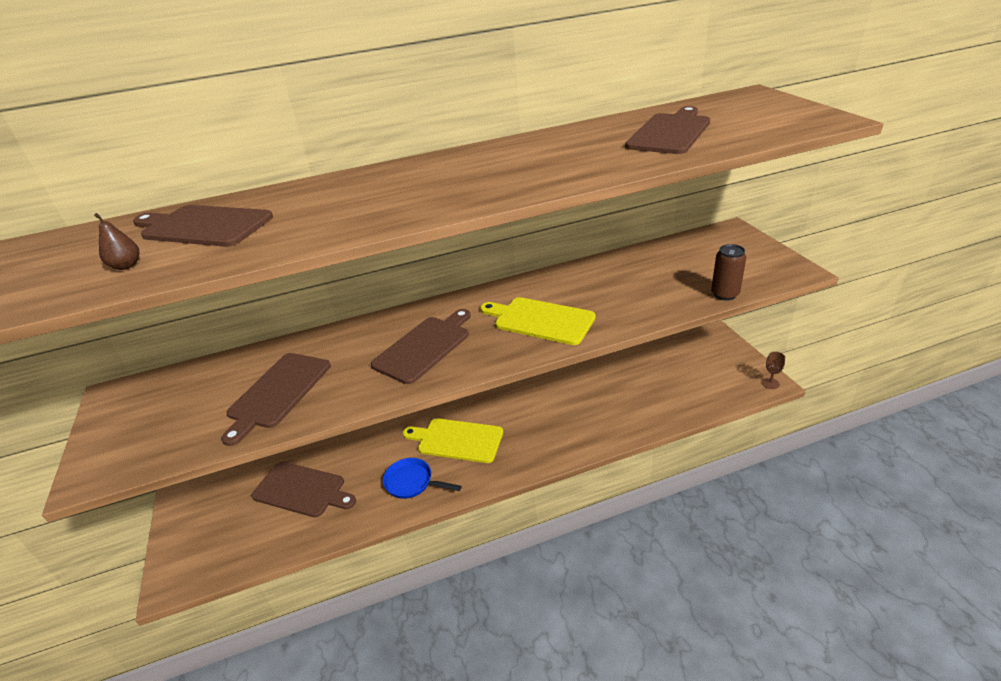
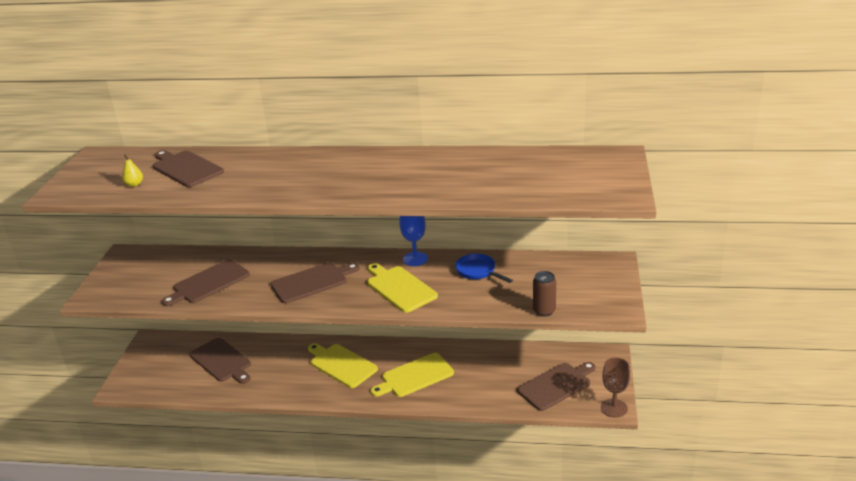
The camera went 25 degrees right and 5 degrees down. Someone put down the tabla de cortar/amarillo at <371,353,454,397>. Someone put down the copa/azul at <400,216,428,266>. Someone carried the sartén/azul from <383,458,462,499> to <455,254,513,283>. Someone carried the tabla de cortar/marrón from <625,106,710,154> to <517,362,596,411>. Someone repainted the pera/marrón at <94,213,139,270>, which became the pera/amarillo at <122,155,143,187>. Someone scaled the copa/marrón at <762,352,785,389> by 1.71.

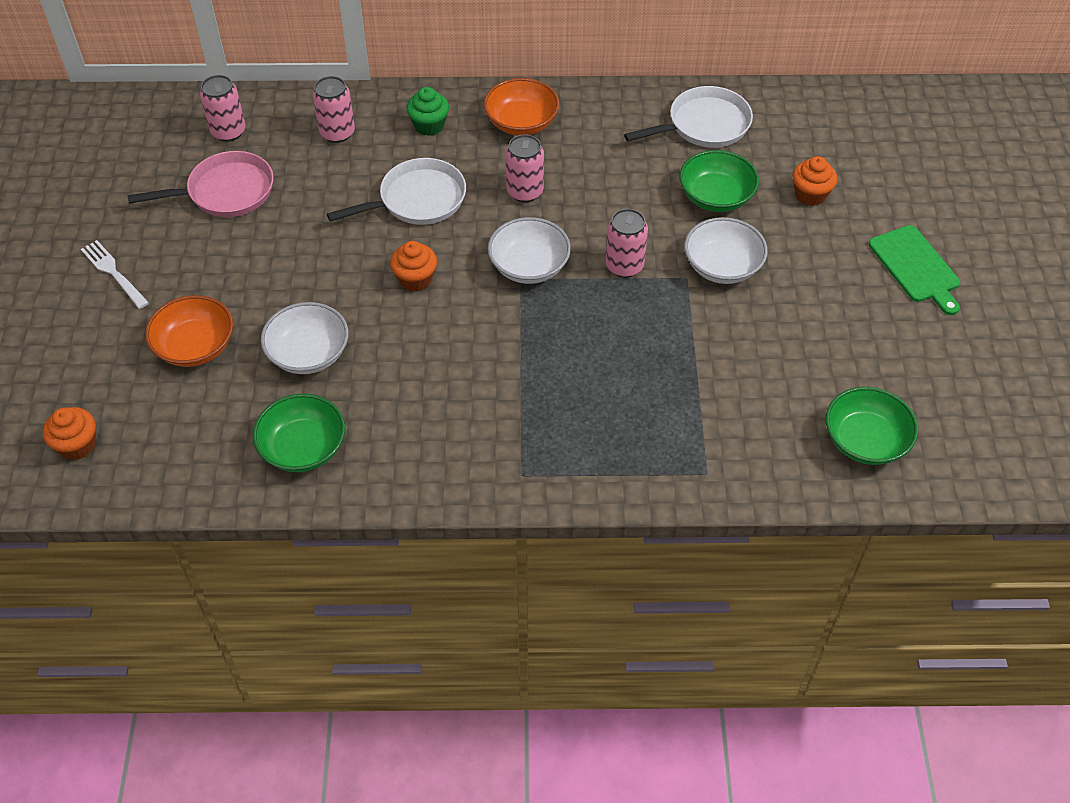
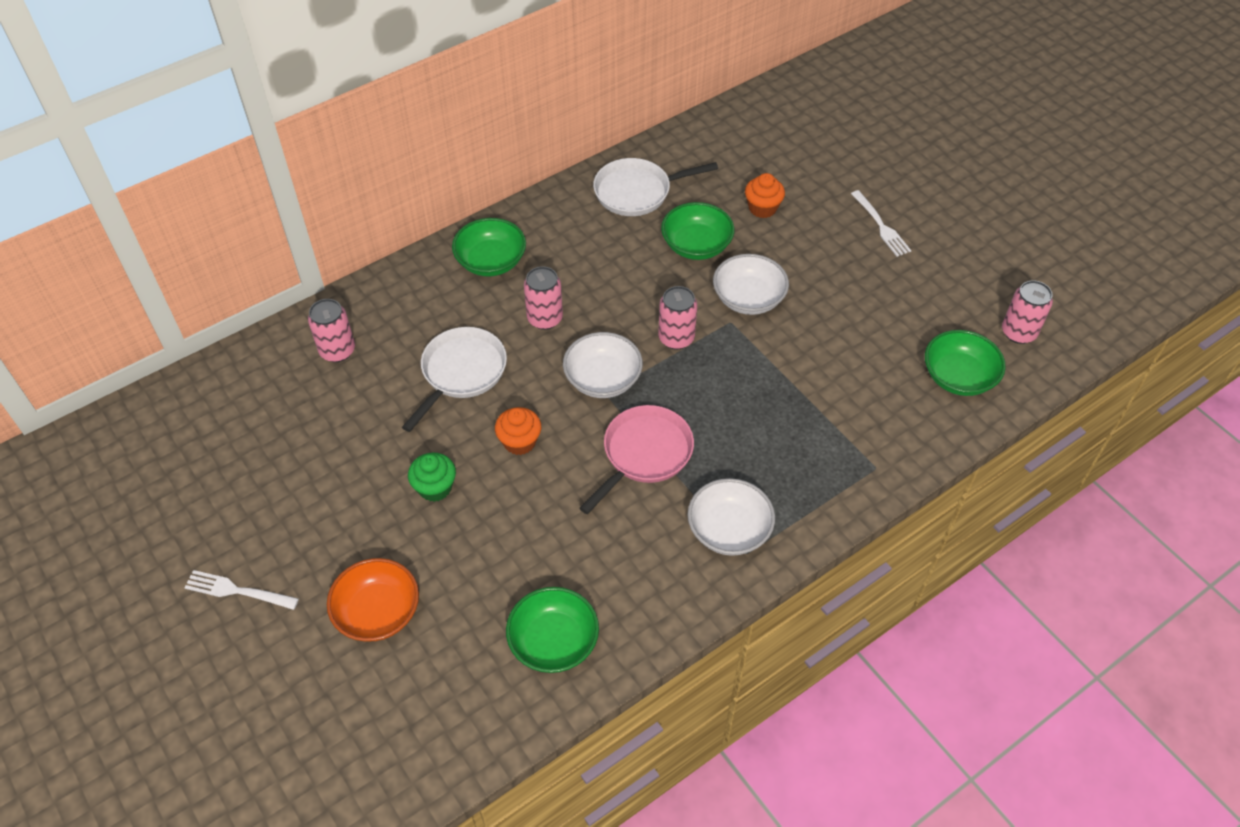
The camera went 35 degrees left and 0 degrees up. Someone took away the magdalena/naranja at <43,407,96,460>. Someone carried the sartén/rosa from <128,151,274,217> to <579,405,694,514>. Someone carried the lata/rosa from <200,75,246,142> to <1002,280,1053,344>. Someone carried the cuenco/blanco from <261,302,349,374> to <688,478,775,556>. Someone carried the magdalena/verde from <406,87,449,136> to <408,453,456,502>. Someone swapped the tabla de cortar/verde at <869,225,960,315> for the tenedor/blanco at <851,190,911,257>. Someone repainted the cuenco/naranja at <484,78,559,136>, which became the cuenco/verde at <452,218,526,276>. Someone rotated the sartén/blanco at <624,86,753,148> by 135 degrees counterclockwise.

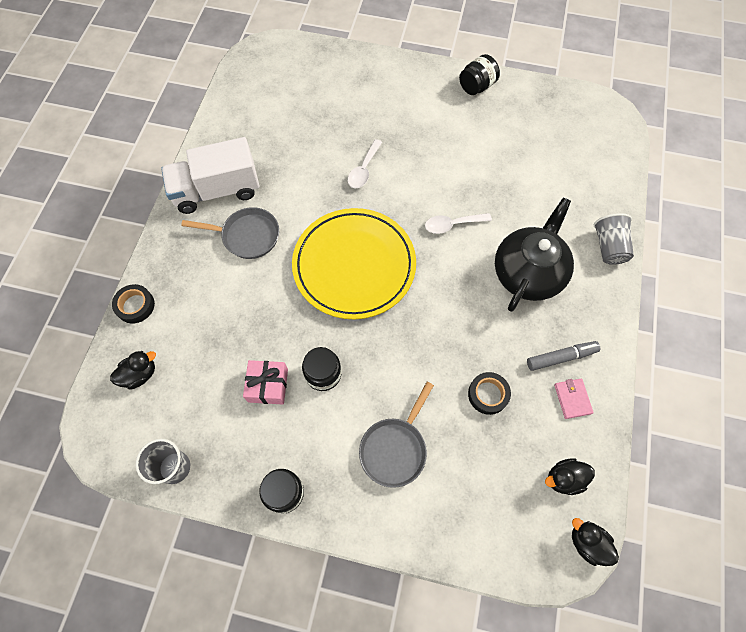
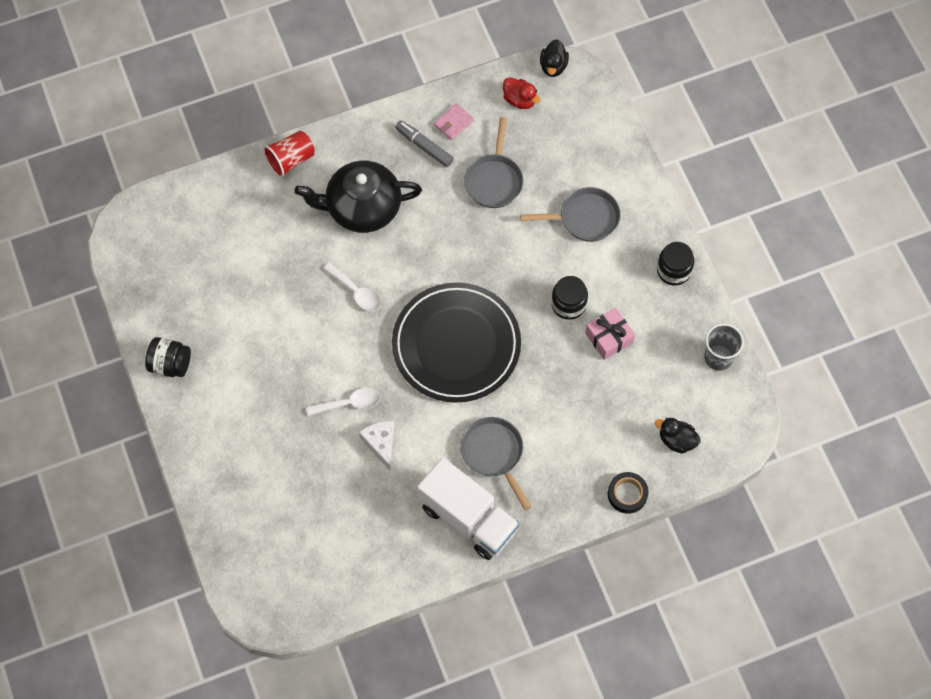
The camera went 125 degrees left and 0 degrees up. Someone put down the queso/blanco at <359,421,394,470>. Someone swapped the cinta adhesiva/negro at <468,372,511,415> for the sartén/gris at <464,117,523,208>. Someone repainted the plato/amarillo at <292,208,416,320>, which became the plato/negro at <392,282,521,403>. Someone repainted the pato/negro at <545,458,595,495>, which became the pato/rojo at <503,77,540,109>. Someone repainted the vaso/gris at <594,213,634,265>, which became the vaso/rojo at <263,131,315,178>.

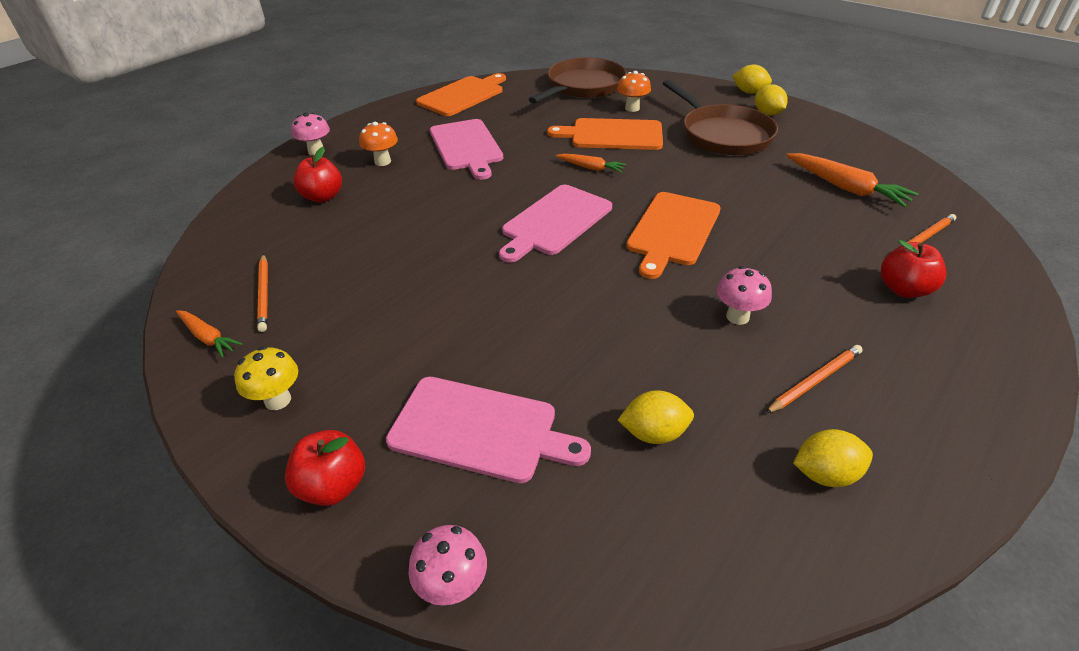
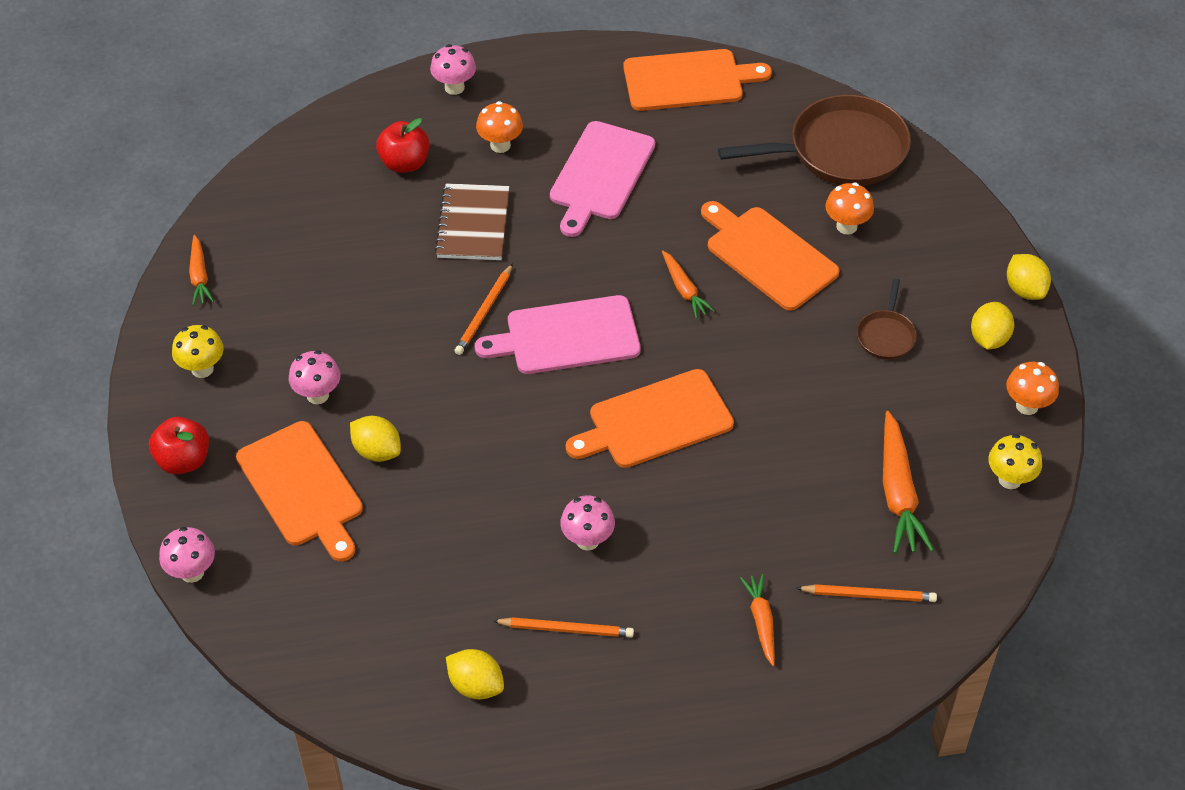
The camera went 40 degrees right and 10 degrees up. Someone put down the seta/rosa at <289,350,340,404>. Someone put down the cuaderno/marrón at <435,183,509,260>. Someone put down the seta/amarillo at <988,434,1042,489>. Someone put down the seta/naranja at <1006,362,1059,415>. Someone carried the lápiz/naranja from <257,254,268,332> to <455,263,513,355>. Someone carried the limón/amarillo from <618,390,694,444> to <350,416,401,462>. Someone swapped the manzana/rojo at <881,240,946,298> for the zanahoria/naranja at <740,574,775,666>. Someone repainted the tabla de cortar/rosa at <386,377,591,483>, which became the tabla de cortar/naranja at <236,421,363,562>. Someone scaled the sartén/marrón at <663,80,778,156> by 0.47.

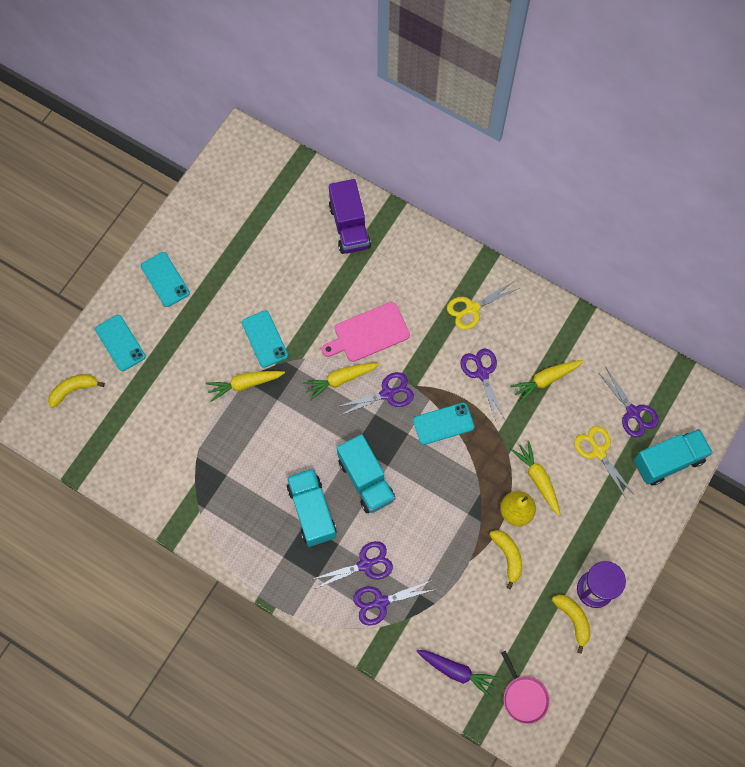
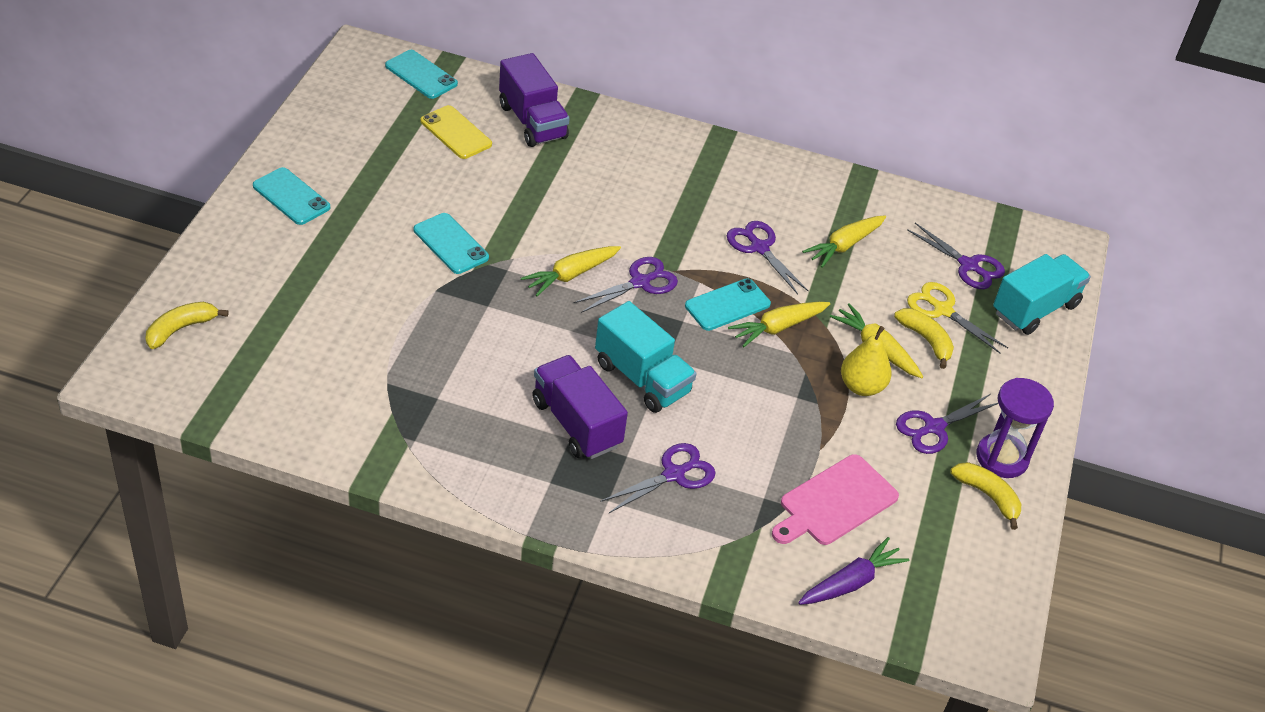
The camera went 20 degrees left and 25 degrees down. Someone took away the tijeras/amarillo at <447,282,519,330>. Someone took away the sartén/rosa at <501,651,550,724>. Someone put down the móvil/amarillo at <420,105,492,159>. Someone carried the móvil/turquesa from <95,315,146,371> to <385,50,458,99>. Someone carried the zanahoria/amarillo from <206,371,285,402> to <728,302,830,347>. Someone carried the tabla de cortar/rosa from <321,302,410,362> to <772,454,899,545>. Someone carried the tijeras/morado from <353,580,433,626> to <896,394,999,454>. Someone carried the plátano/amarillo from <490,530,522,589> to <894,308,954,369>. Someone repainted the camión/turquesa at <287,469,337,547>, which became the camión/morado at <532,355,628,459>. Someone rotated the zanahoria/morado at <416,650,499,698> by 45 degrees counterclockwise.

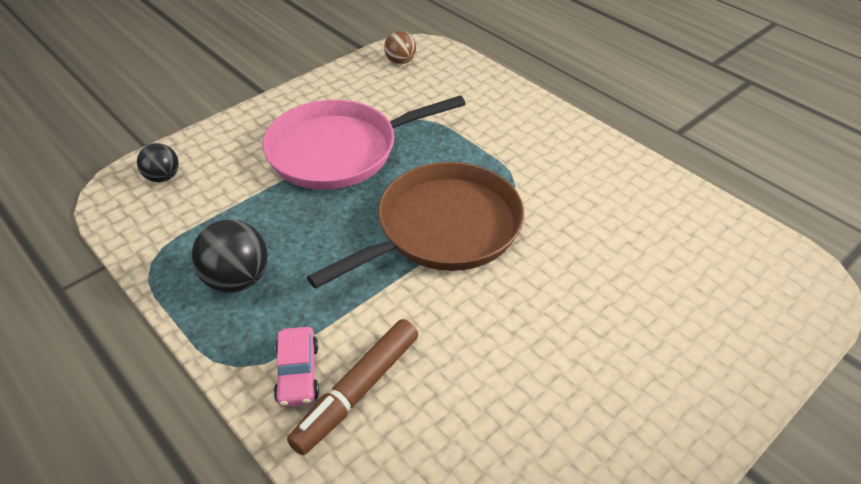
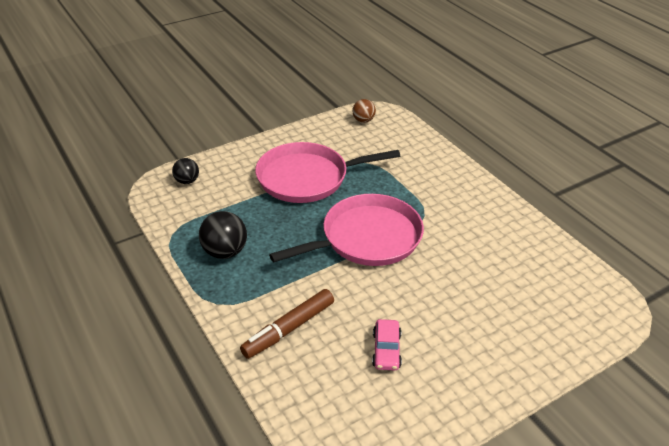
The camera went 10 degrees right and 5 degrees down. Someone carried the coche/rosa from <274,327,319,407> to <372,319,402,371>. Someone repainted the sartén/marrón at <307,162,524,289>, which became the sartén/rosa at <269,194,424,266>.

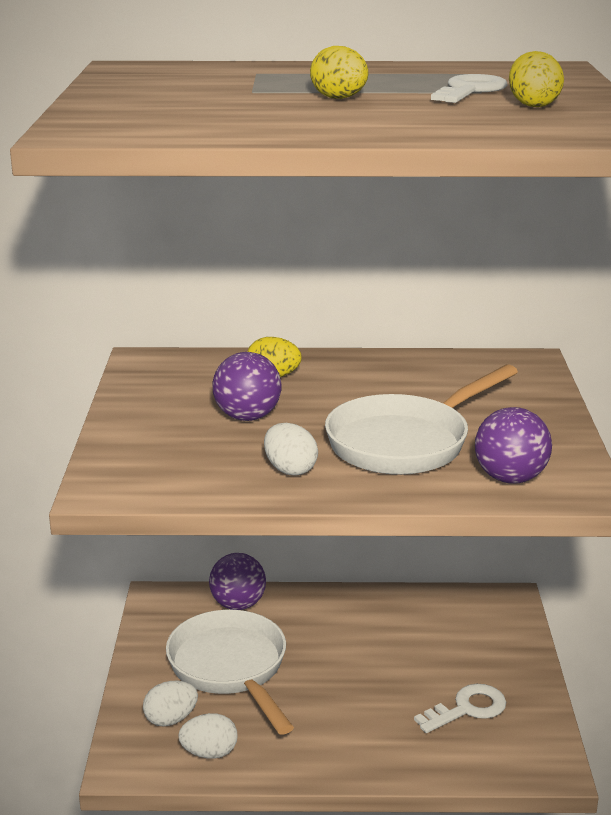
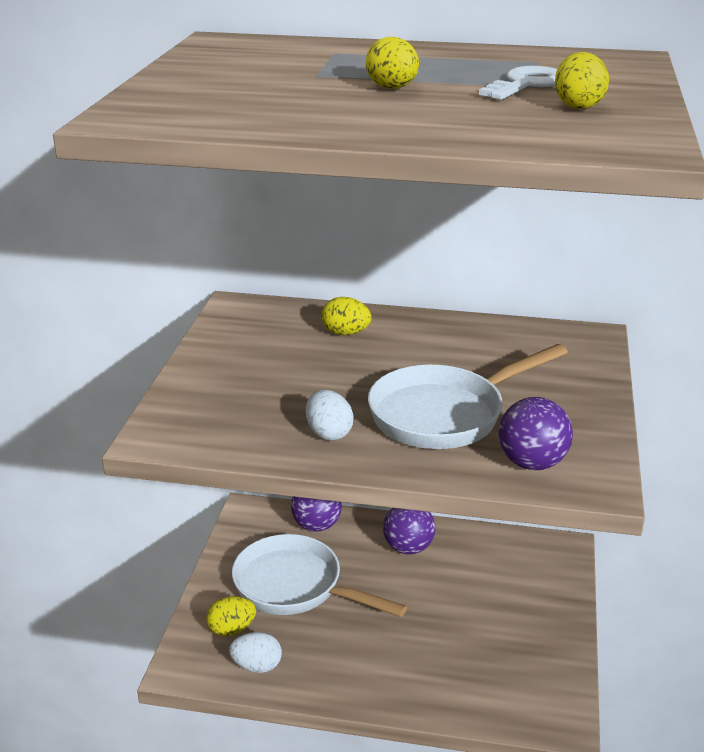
The camera went 10 degrees right and 5 degrees up. Someone took away the llave/blanco at <414,684,506,733>. Someone carried the pelota/morado from <212,352,281,421> to <383,508,435,555>. Someone repainted the huevo/blanco at <143,681,198,726>, which became the huevo/amarillo at <206,596,256,636>. Someone rotated the sartén/blanco at <166,610,294,735> by 45 degrees counterclockwise.

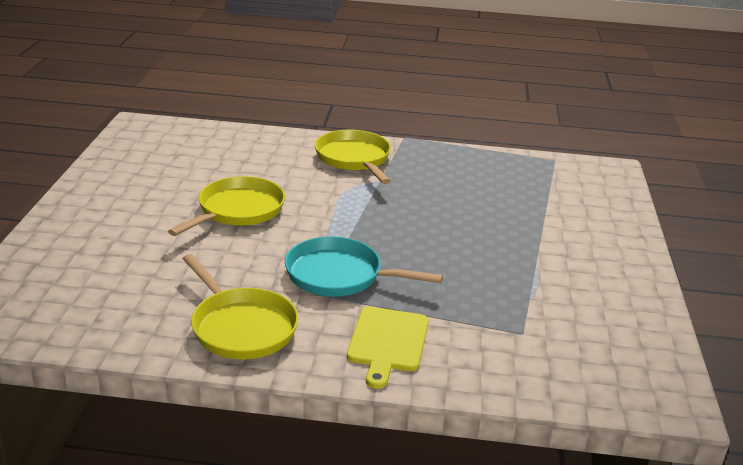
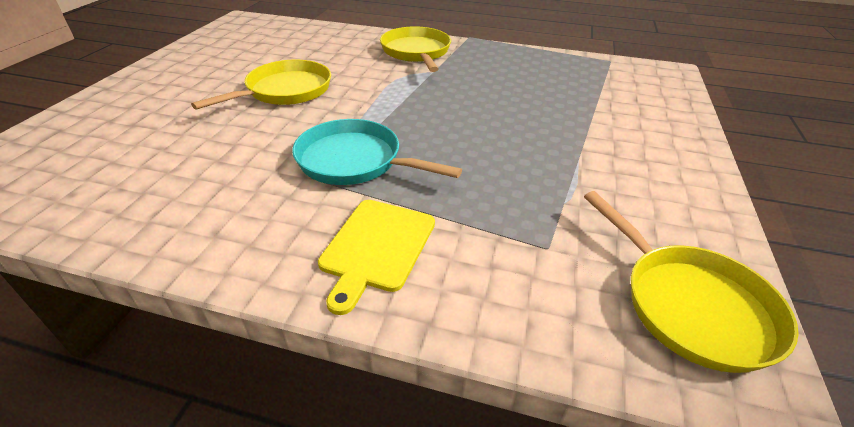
The camera went 10 degrees right and 10 degrees up. Someone carried the sartén/amarillo from <182,254,299,359> to <584,191,799,373>.

